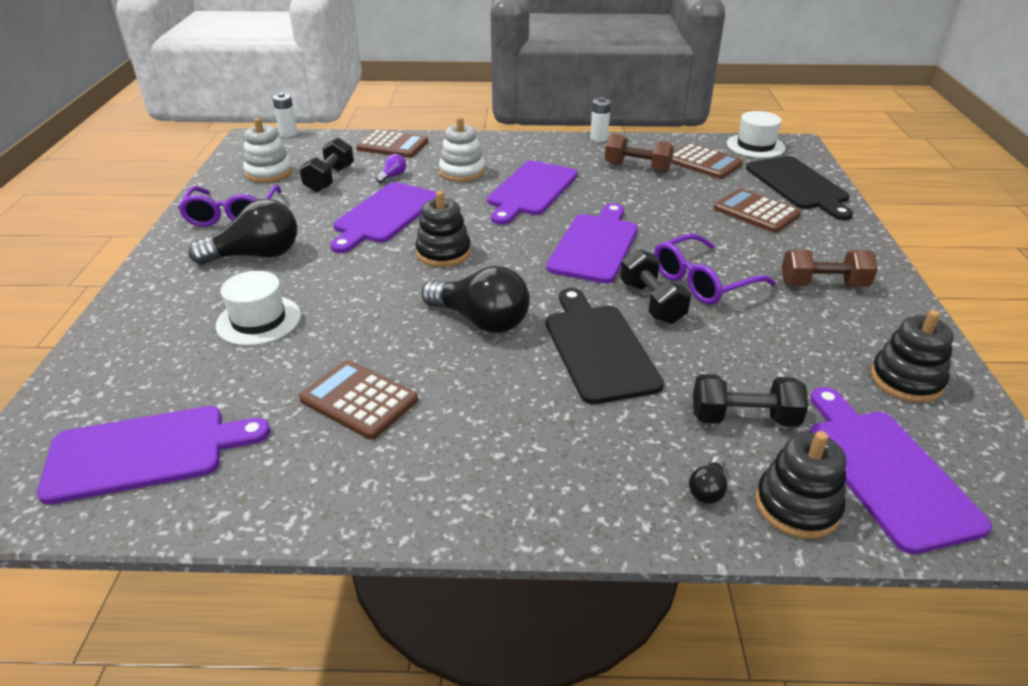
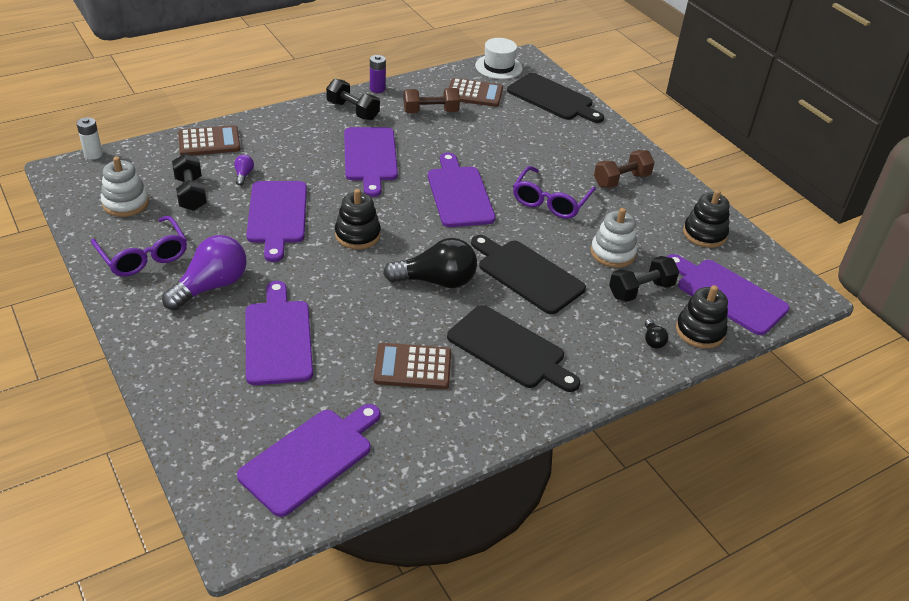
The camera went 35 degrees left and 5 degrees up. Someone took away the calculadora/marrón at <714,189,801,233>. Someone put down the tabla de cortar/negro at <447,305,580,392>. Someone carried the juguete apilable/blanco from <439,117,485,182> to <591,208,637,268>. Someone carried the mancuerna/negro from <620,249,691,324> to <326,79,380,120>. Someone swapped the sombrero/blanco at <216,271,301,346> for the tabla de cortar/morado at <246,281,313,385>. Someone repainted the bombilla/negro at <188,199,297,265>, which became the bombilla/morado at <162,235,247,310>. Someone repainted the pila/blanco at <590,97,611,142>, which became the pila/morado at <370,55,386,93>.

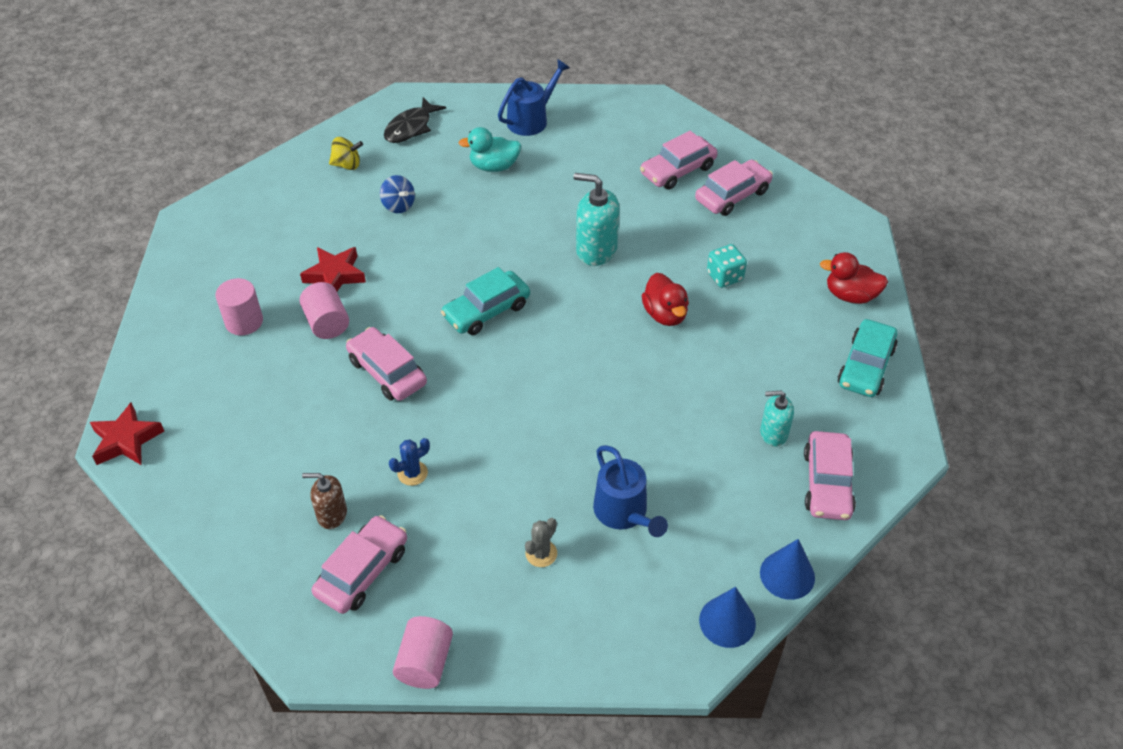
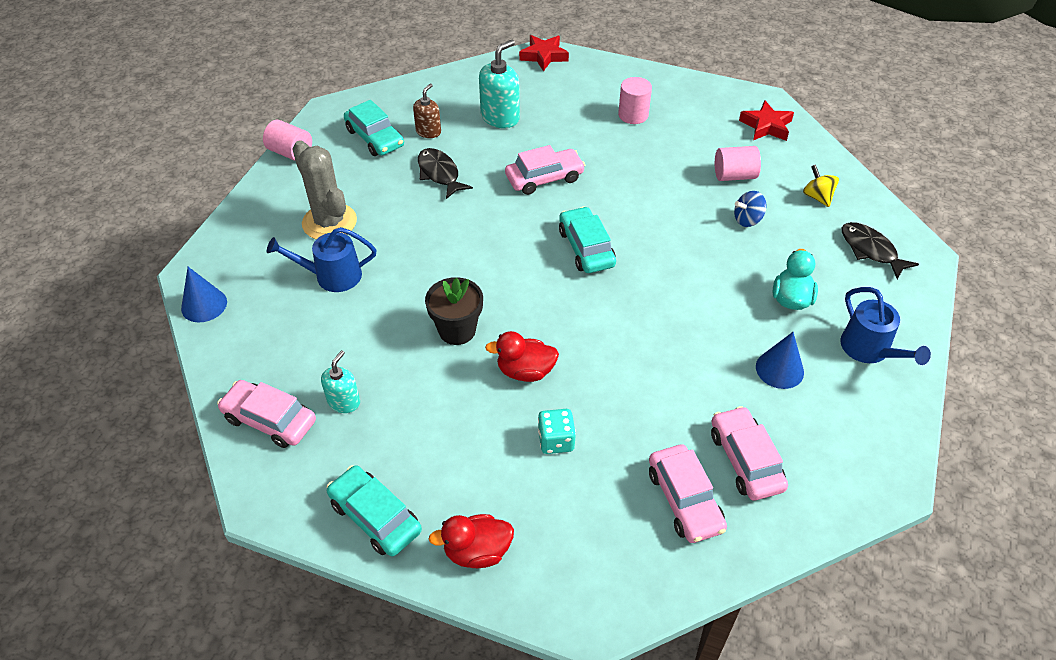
The camera went 110 degrees right and 0 degrees up. Someone put down the maceta/negro at <425,277,483,345>. Someone carried the estrella/rojo from <300,247,366,291> to <739,100,794,141>. Someone carried the cilindro/rosa from <300,282,349,339> to <715,146,761,181>. Someone carried the dispensador de jabón/turquesa from <573,173,619,266> to <479,39,520,128>. Someone carried the cono/azul from <760,539,815,600> to <756,332,804,389>. Someone swapped the cactus/azul at <389,438,430,486> for the pez/negro at <418,148,473,199>. Someone repainted the coche/rosa at <312,515,407,614>, which became the coche/turquesa at <344,100,404,156>. Someone rotated the peonza/amarillo at <329,137,363,170> by 135 degrees clockwise. Someone rotated the pato/rojo at <820,252,888,304> by 135 degrees counterclockwise. Someone scaled the cactus/gris at <525,518,557,567> by 2.23.

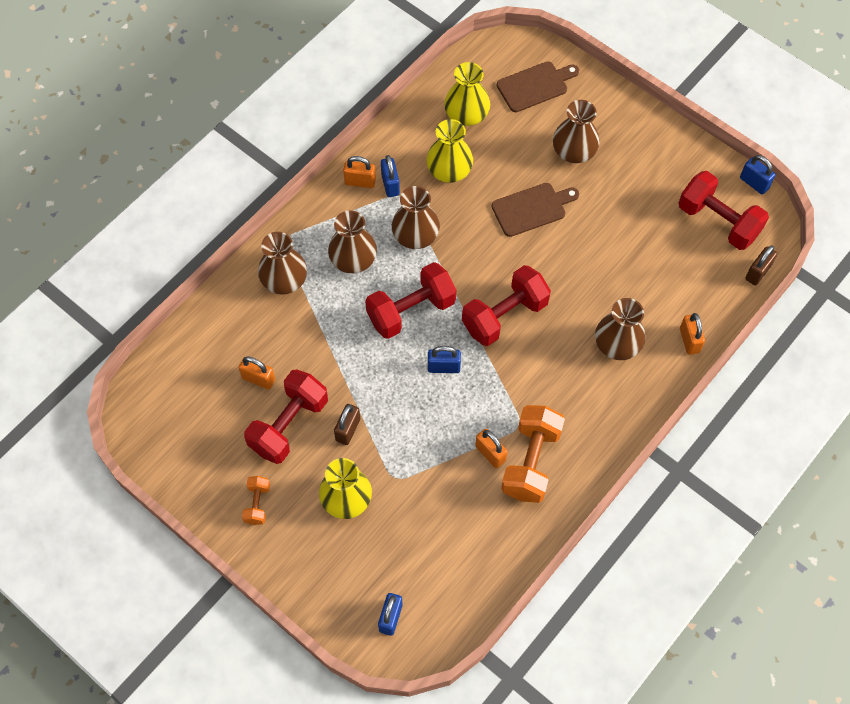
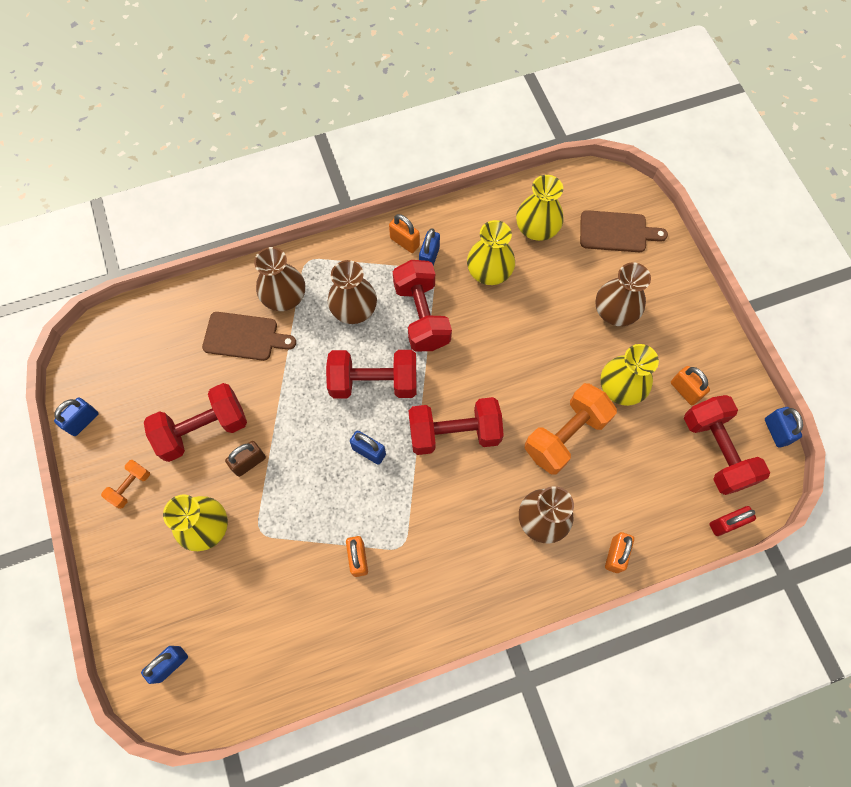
The camera went 30 degrees right and 5 degrees up. Someone put down the candado/azul at <54,397,99,436>. Someone put down the florero/amarillo at <601,344,659,406>. Someone carried the candado/naranja from <239,356,275,389> to <671,366,710,405>. Someone carried the tabla de cortar/marrón from <491,183,579,237> to <202,312,296,361>. Someone carried the mancuerna/naranja from <501,405,565,503> to <525,383,617,475>. Someone swapped the florero/marrón at <392,186,440,249> for the mancuerna/rojo at <393,260,452,351>. Someone repainted the candado/marrón at <745,245,777,285>, which became the candado/rojo at <709,506,756,536>.

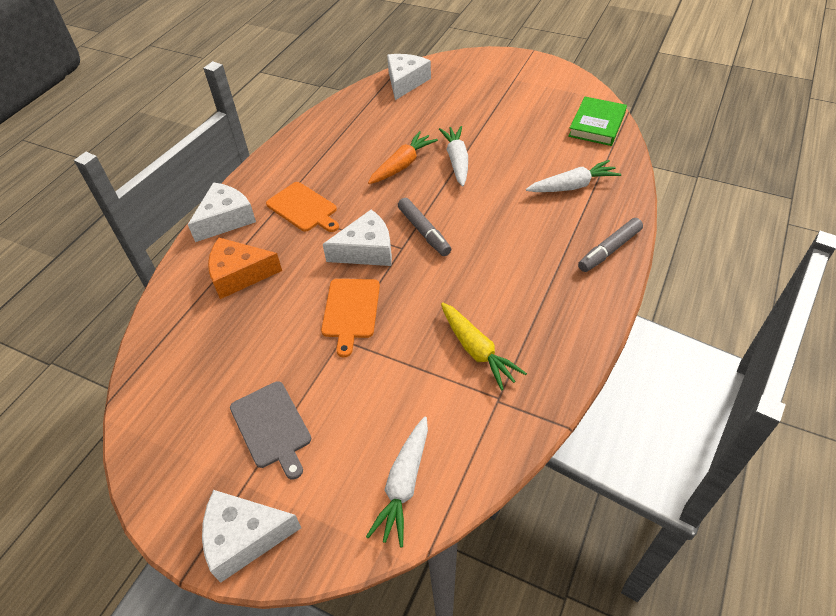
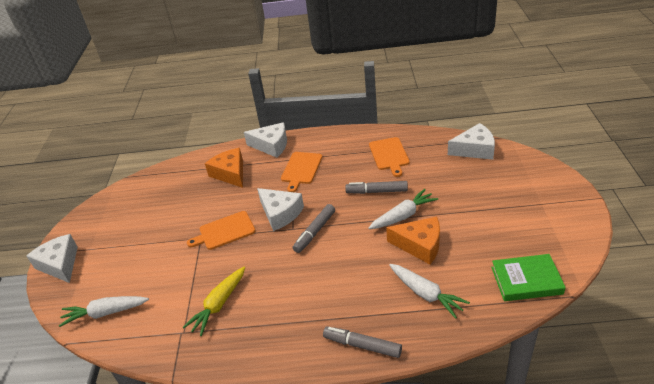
The camera went 65 degrees right and 10 degrees down. Someone took away the tabla de cortar/gris at <230,381,311,480>. Someone put down the tabla de cortar/naranja at <369,137,410,177>. Someone put down the queso/naranja at <386,216,440,264>. Someone swapped the zanahoria/naranja at <368,131,438,184> for the rotulador/gris at <345,181,408,194>.

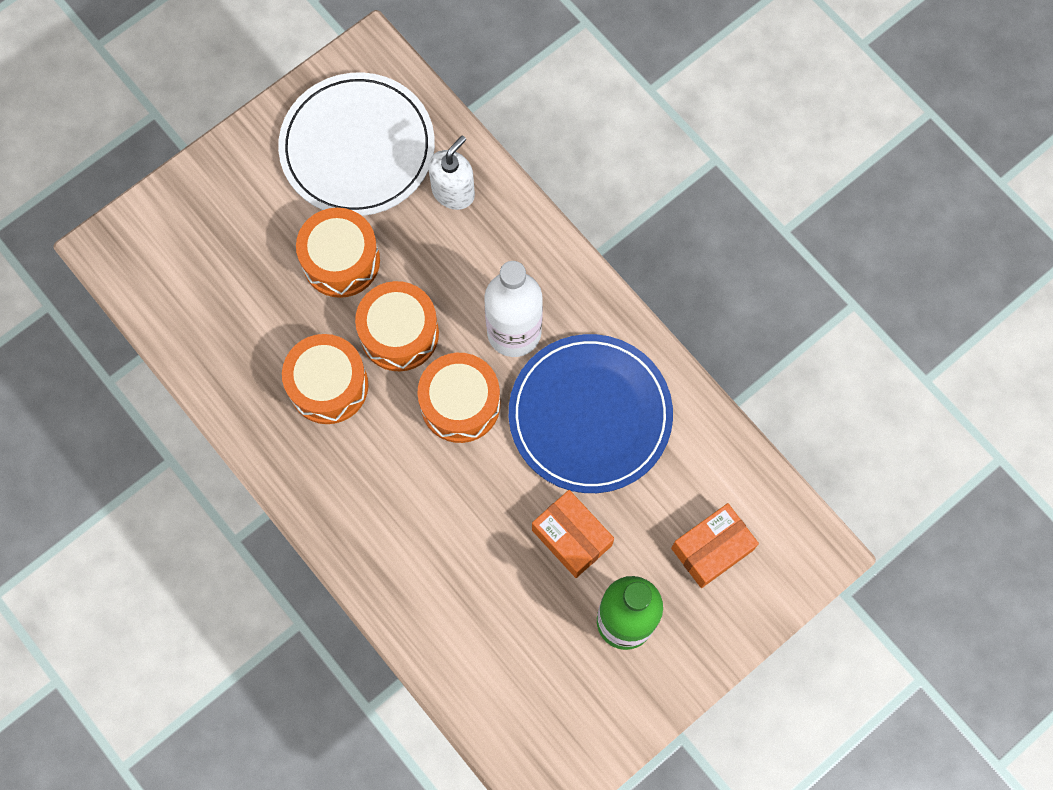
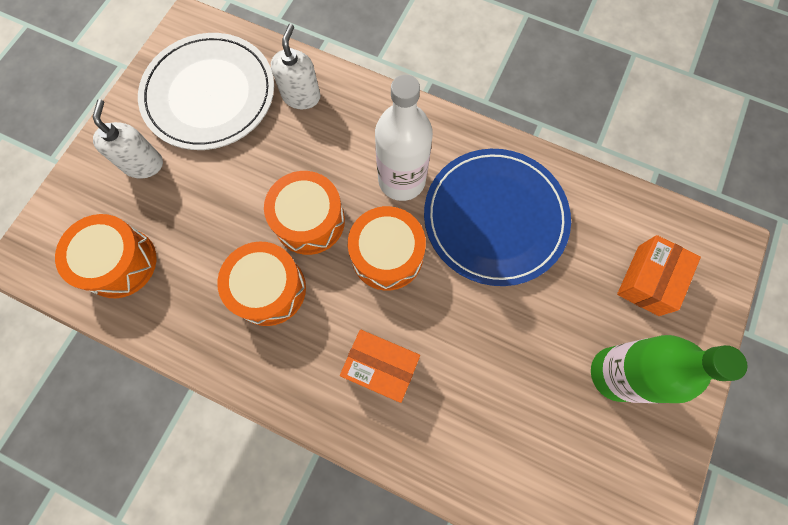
The camera went 25 degrees left and 0 degrees up. Someone put down the dispensador de jabón/blanco at <93,99,163,179>. Someone carried the tambor/naranja from <296,208,380,298> to <55,214,156,298>. Someone carried the caja/naranja from <532,490,614,578> to <340,330,420,403>.

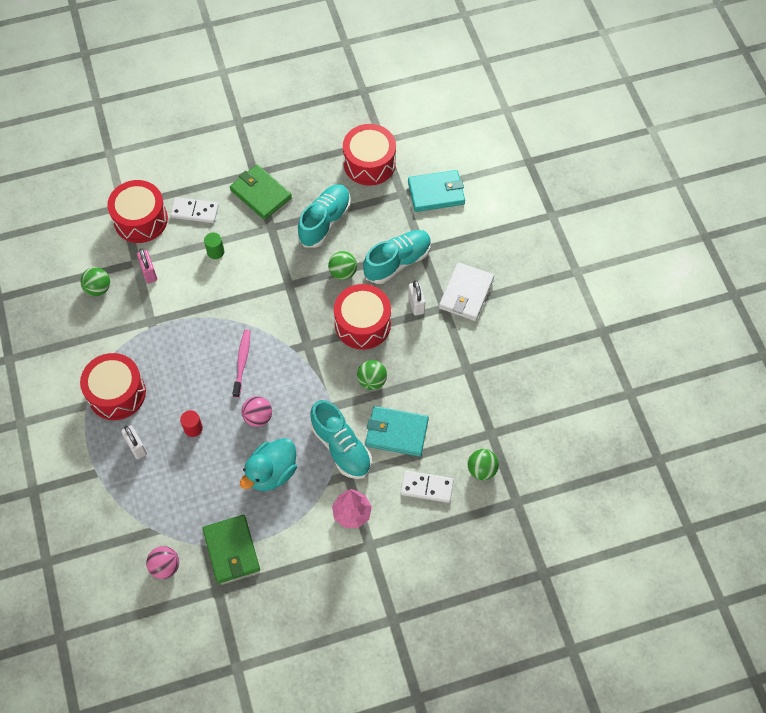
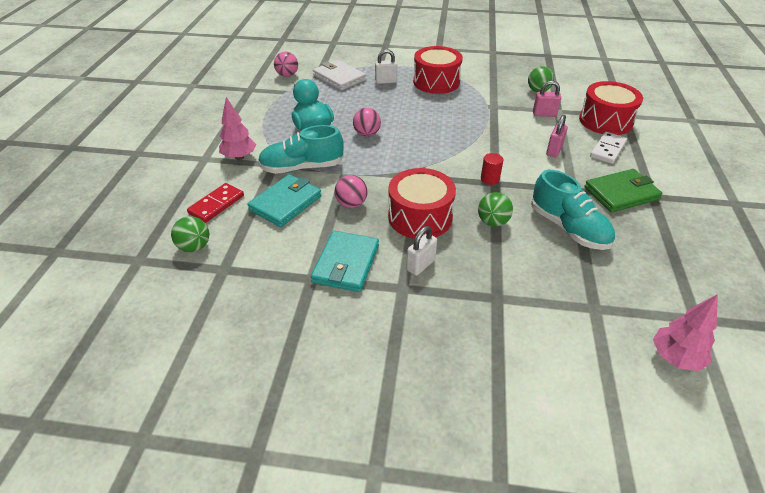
The camera went 115 degrees right and 20 degrees down. Someone took away the cartera/verde at <203,515,260,584>. Someone took away the cepillo de dientes/rosa at <233,330,250,398>. Someone took away the tambor/rojo at <343,124,396,186>. Someone took away the zapato/turquesa at <363,230,431,284>. Someone put down the árbol/rosa at <653,294,718,371>. Someone carried the cilindro/rojo from <180,410,203,437> to <481,153,503,185>. Someone carried the cartera/turquesa from <408,170,465,212> to <311,231,379,292>. Someone carried the cartera/blanco from <439,262,494,321> to <313,60,366,91>. Someone swapped the cilindro/verde at <204,232,224,259> for the candado/rosa at <546,115,568,157>. Someone repainted the pelota/verde at <357,360,387,390>, which became the pelota/rosa at <335,175,368,208>. Someone repainted the ficha de dominó/blanco at <400,471,454,503>, which became the ficha de dominó/rojo at <187,183,244,223>. Someone rotated the candado/blanco at <408,280,425,315> by 60 degrees counterclockwise.

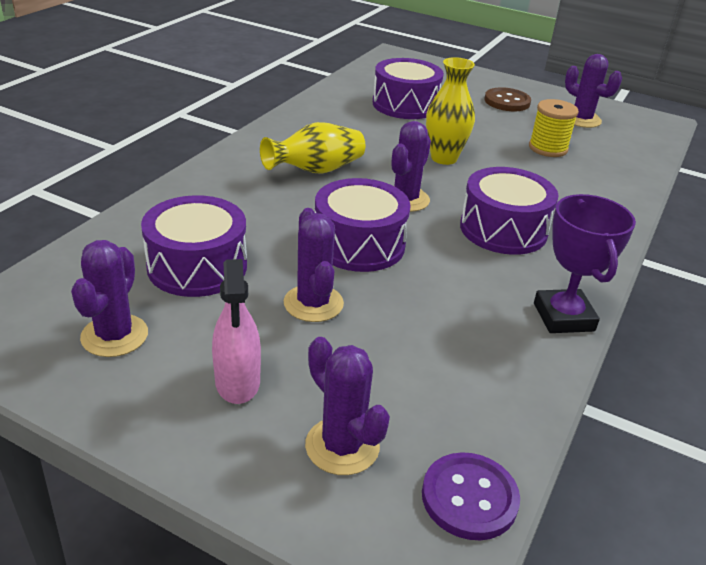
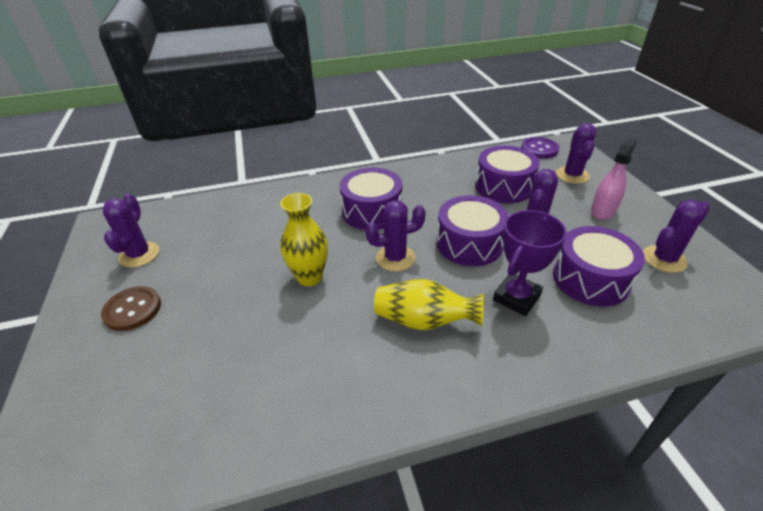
The camera went 130 degrees left and 5 degrees up. Someone took away the carrete/amarillo at <529,99,579,157>. Someone carried the tambor/morado from <373,58,444,119> to <475,146,540,203>. Someone carried the trofeo/morado from <534,194,636,333> to <493,210,567,316>.

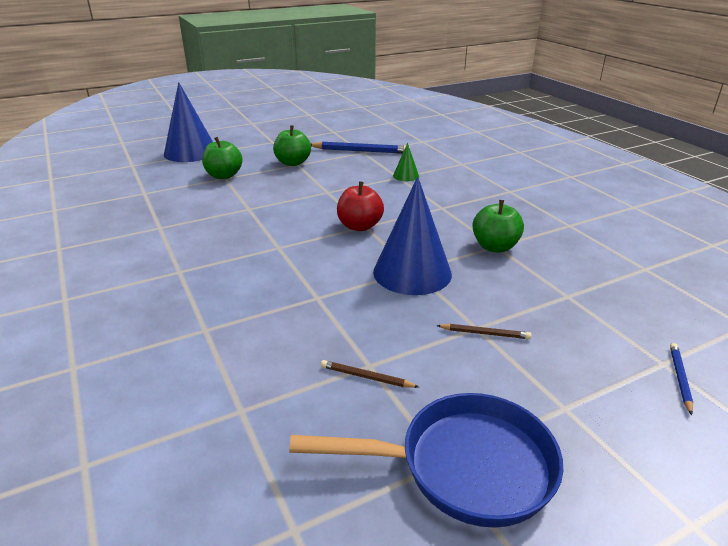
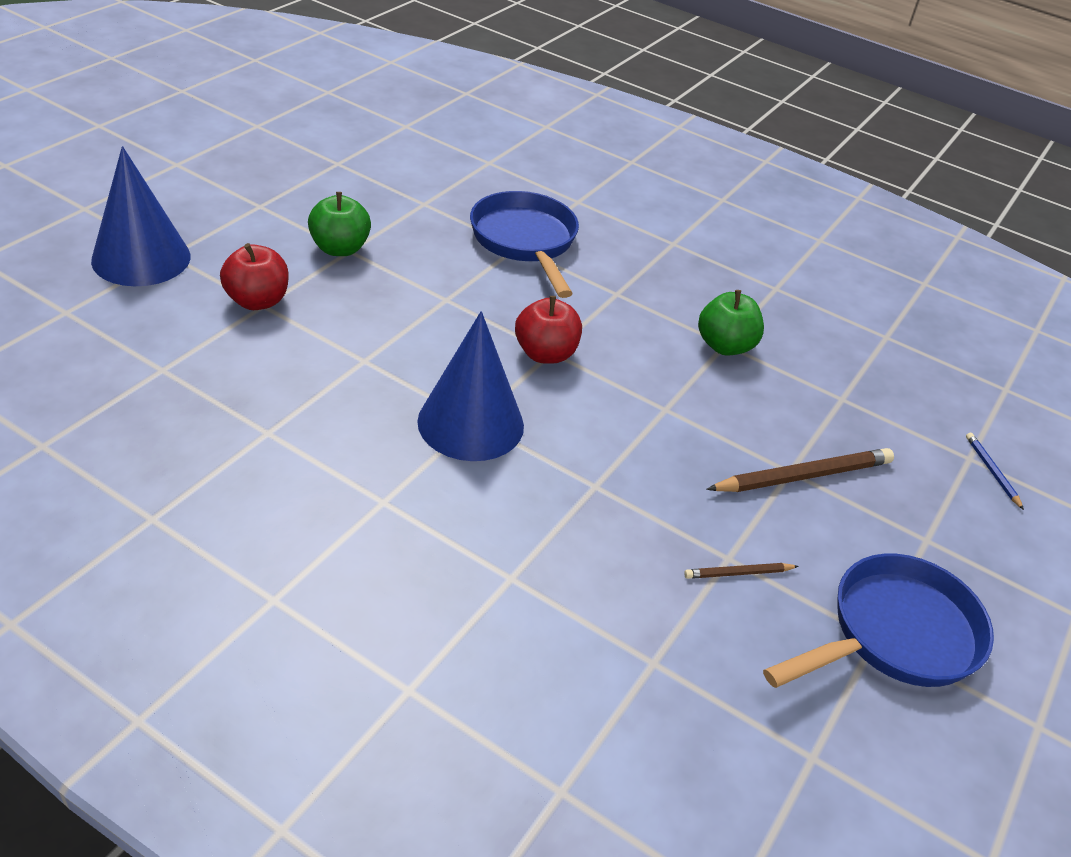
The camera went 35 degrees left and 10 degrees up. Someone took away the lápiz/azul at <311,142,410,154>. Someone carried the cono/azul from <373,177,452,295> to <417,311,524,461>. Someone swapped the cono/verde at <393,143,419,181> for the sartén/azul at <470,191,579,298>. Someone repainted the manzana/verde at <202,137,243,179>, which became the manzana/rojo at <220,243,289,310>. Someone scaled the lápiz/marrón at <436,324,532,339> by 1.94.

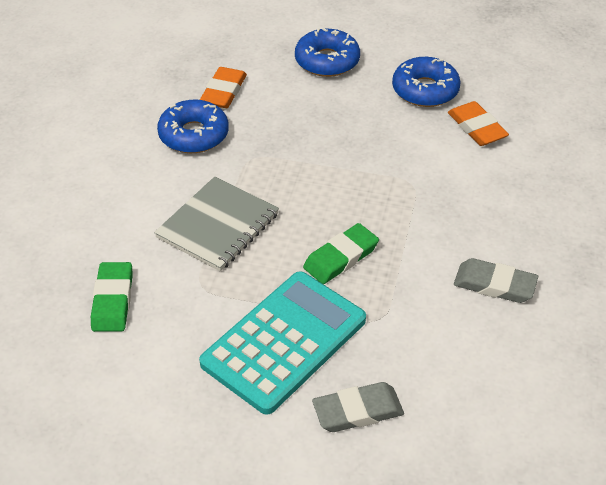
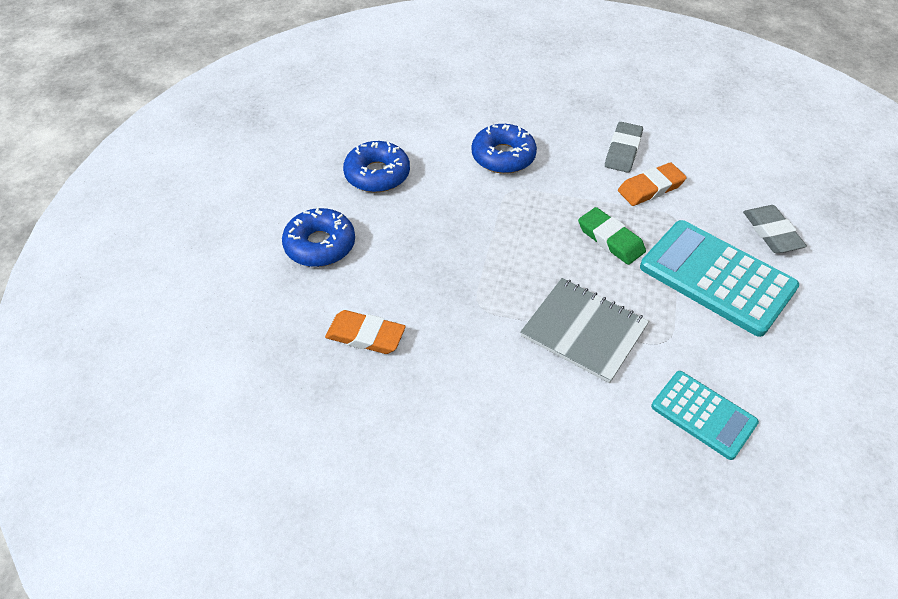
The camera went 90 degrees left and 5 degrees up. Someone carried the rosquilla/azul from <157,100,229,153> to <472,124,537,174>. Someone carried the goma de borrar/naranja from <448,101,509,146> to <618,162,687,206>. Someone swapped the goma de borrar/verde at <91,262,133,332> for the calculadora/turquesa at <651,371,759,460>.

